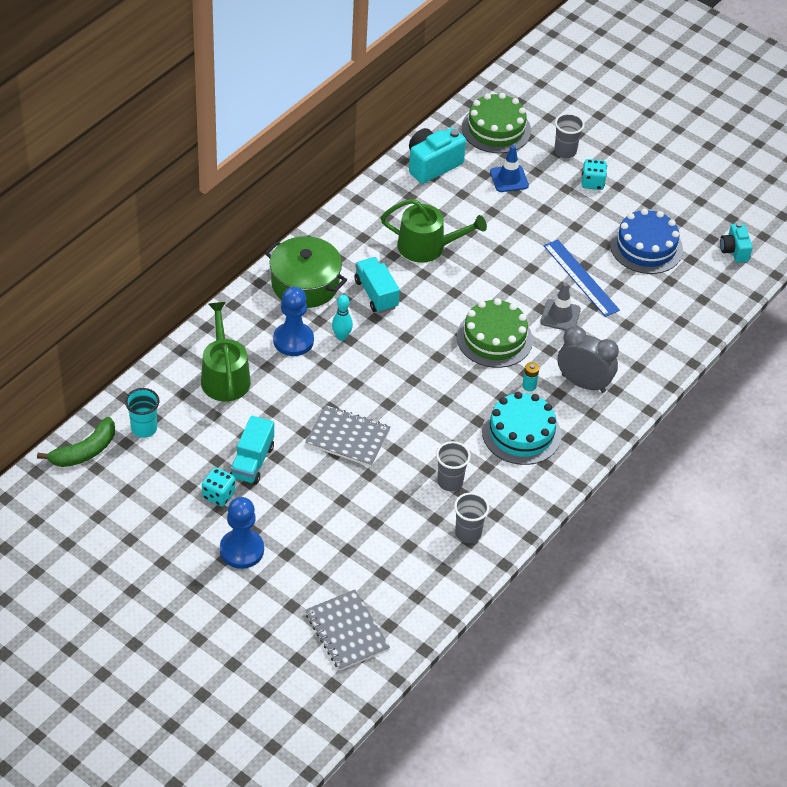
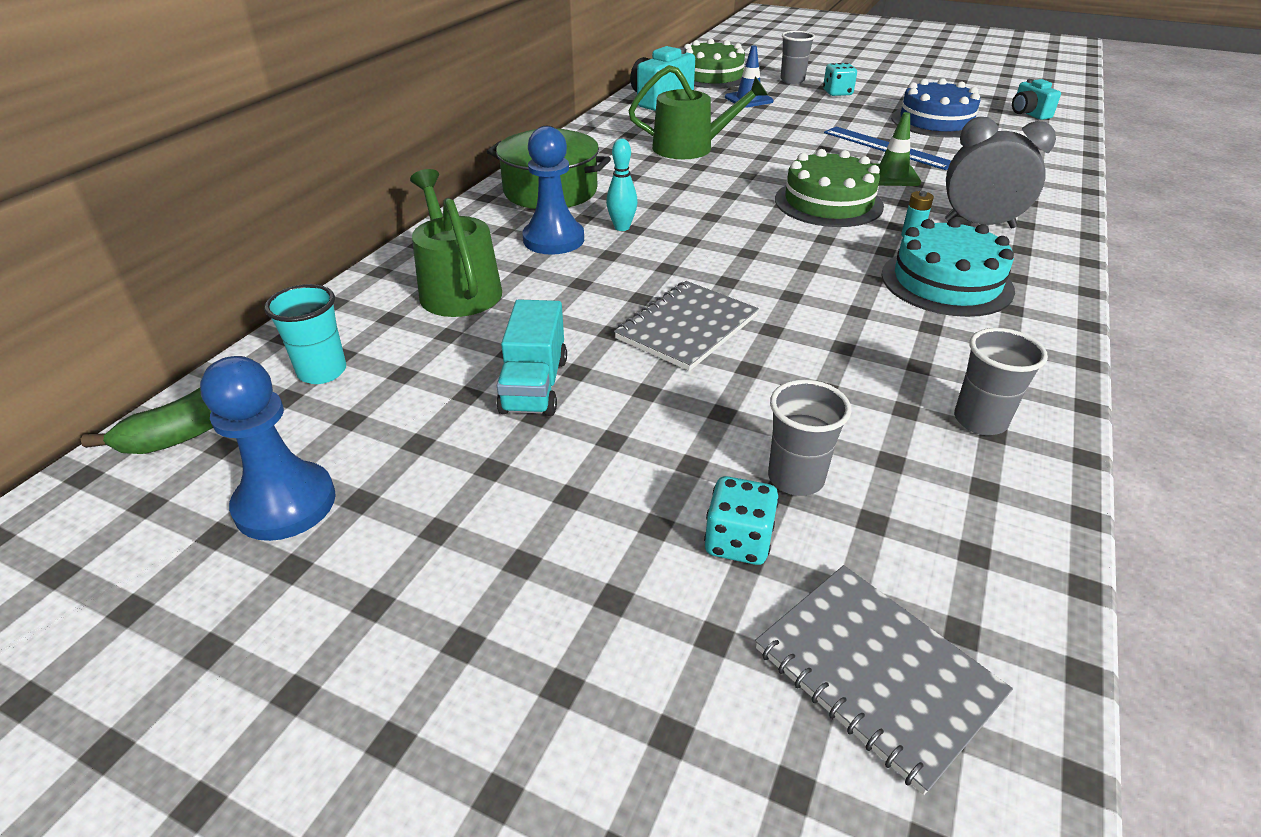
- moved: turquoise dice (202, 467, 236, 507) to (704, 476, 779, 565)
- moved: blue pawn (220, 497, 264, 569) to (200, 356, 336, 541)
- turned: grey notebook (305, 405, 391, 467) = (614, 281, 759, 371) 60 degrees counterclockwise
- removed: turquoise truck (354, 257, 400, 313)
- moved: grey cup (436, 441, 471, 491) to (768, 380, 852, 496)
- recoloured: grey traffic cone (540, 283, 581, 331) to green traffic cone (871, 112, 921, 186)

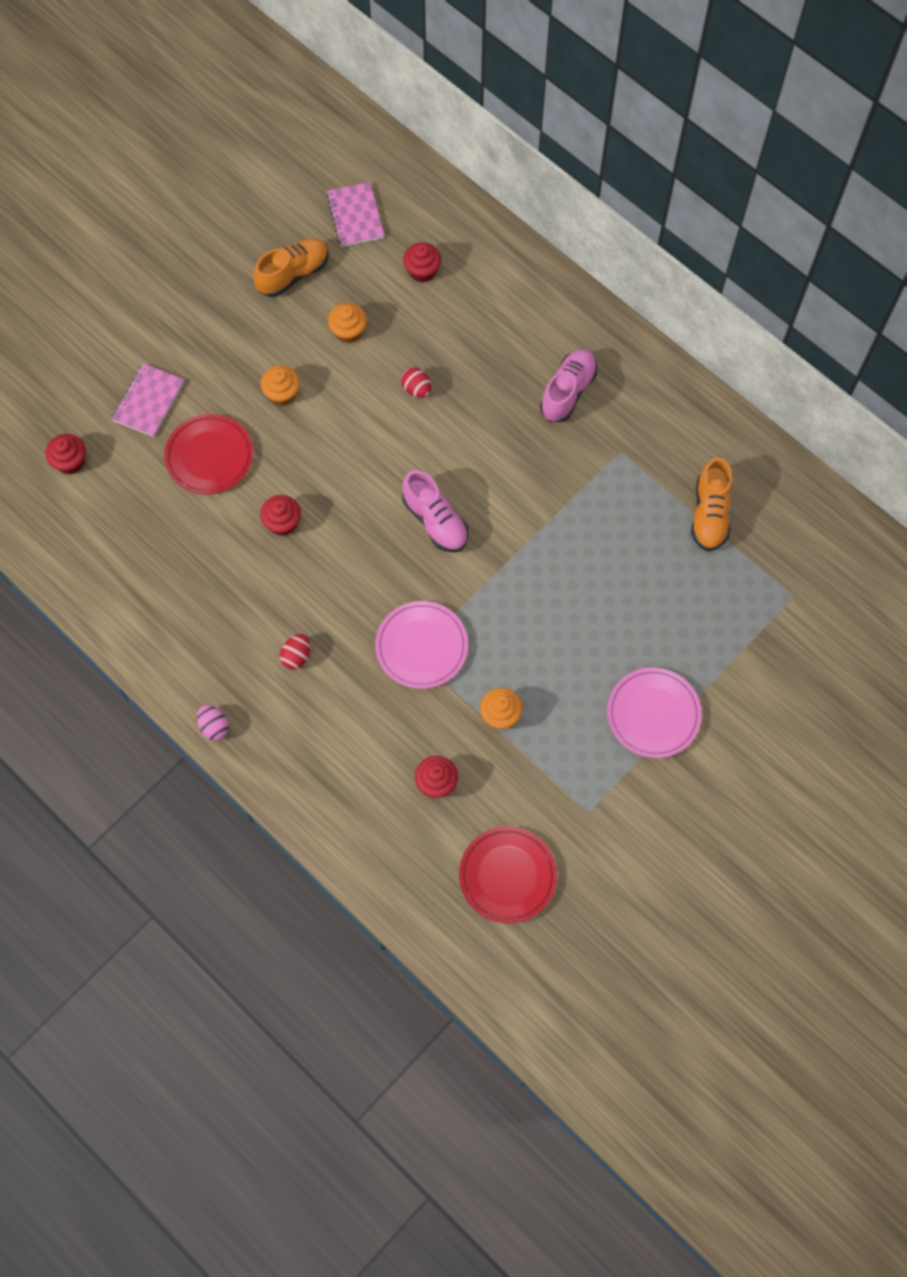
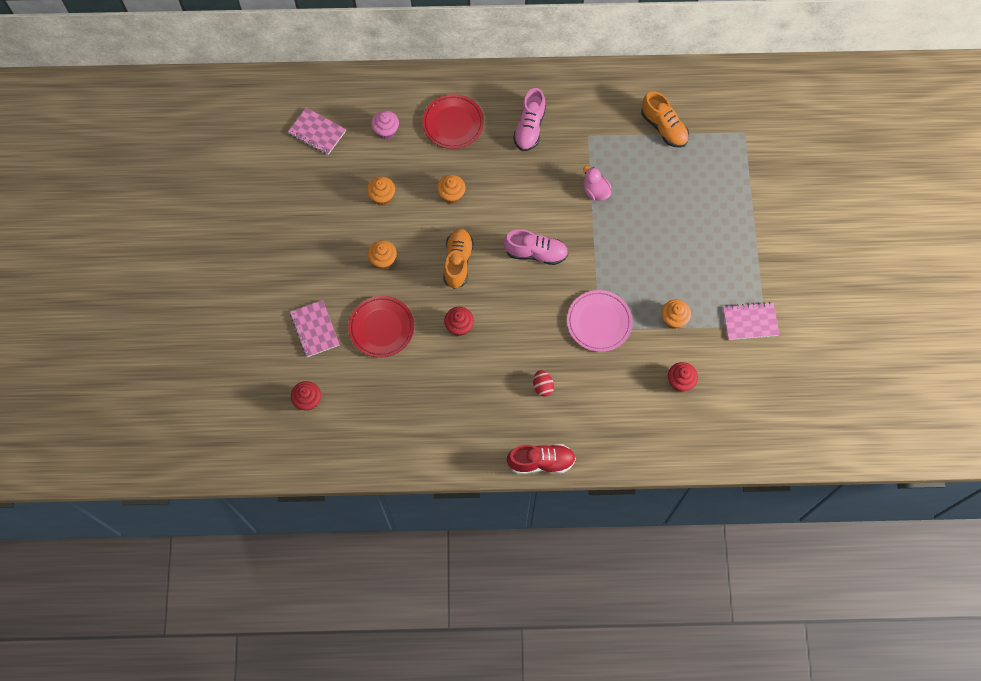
- replaced: pink egg (197, 705, 229, 740) to red shoe (507, 444, 576, 474)
- moved: orange shoe (254, 238, 329, 297) to (444, 229, 474, 289)
- replaced: red egg (401, 367, 431, 398) to orange cupcake (437, 175, 466, 204)
- recoloured: red cupcake (403, 242, 441, 283) to pink cupcake (371, 111, 399, 139)
- moved: red plate (459, 826, 557, 924) to (422, 94, 484, 149)
- turned: pink shoe (540, 349, 597, 422) = (513, 88, 546, 151) 150 degrees counterclockwise
- removed: pink plate (607, 668, 702, 758)
- added: pink duck (583, 166, 612, 201)
- added: pink notebook (723, 302, 780, 340)

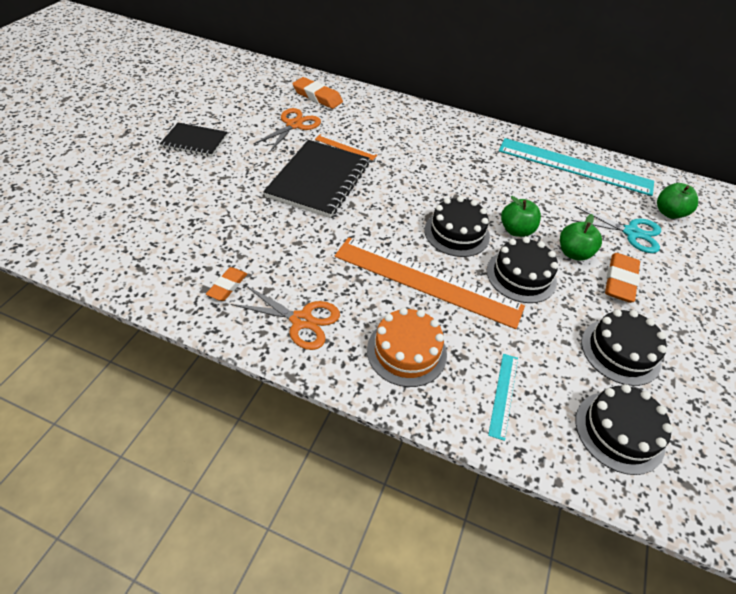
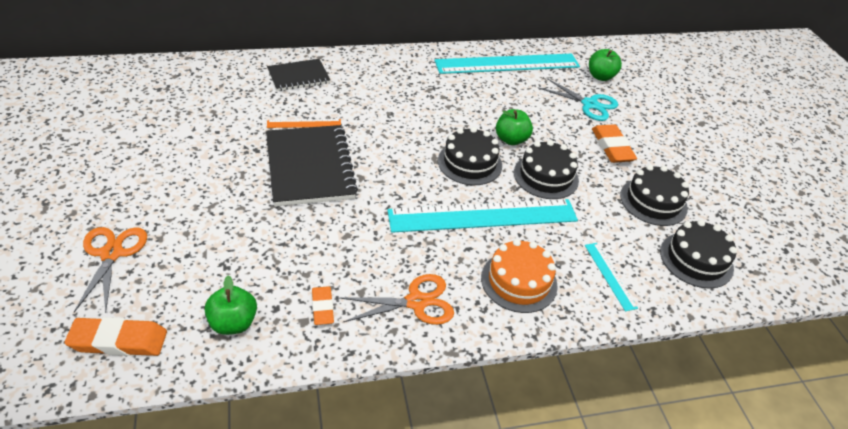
- moved: black notebook (160, 123, 228, 157) to (267, 59, 330, 91)
- moved: orange scissors (254, 108, 321, 152) to (74, 227, 147, 313)
- moved: orange eraser (292, 77, 343, 109) to (65, 317, 167, 356)
- recoloured: orange ruler (335, 237, 525, 329) to turquoise ruler (387, 199, 578, 233)
- moved: green apple (560, 214, 602, 261) to (205, 275, 257, 335)
- turned: turquoise scissors (571, 206, 661, 253) = (538, 78, 618, 121) 45 degrees clockwise

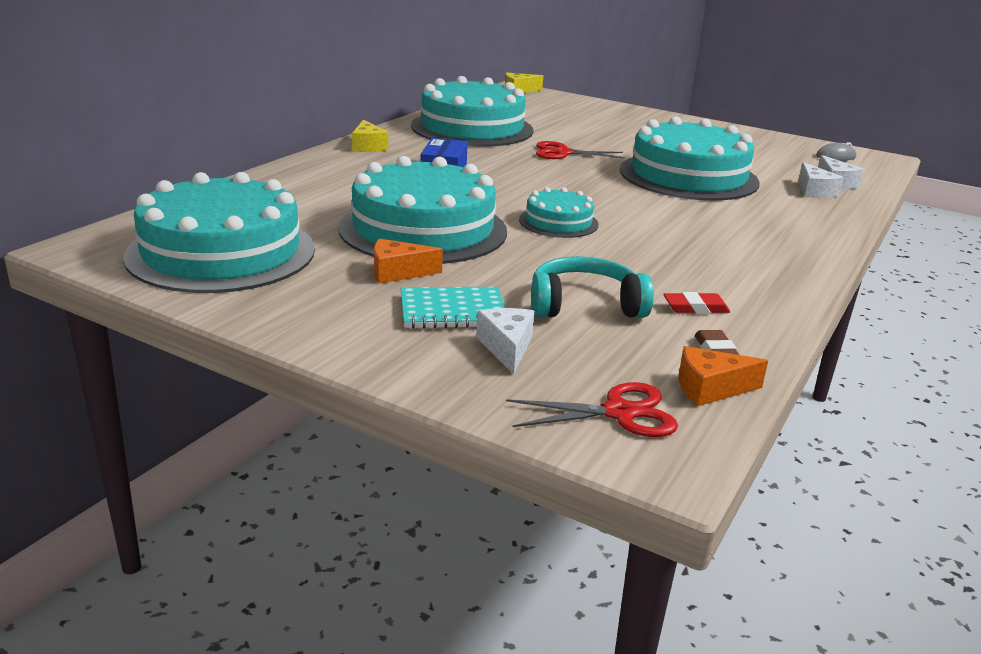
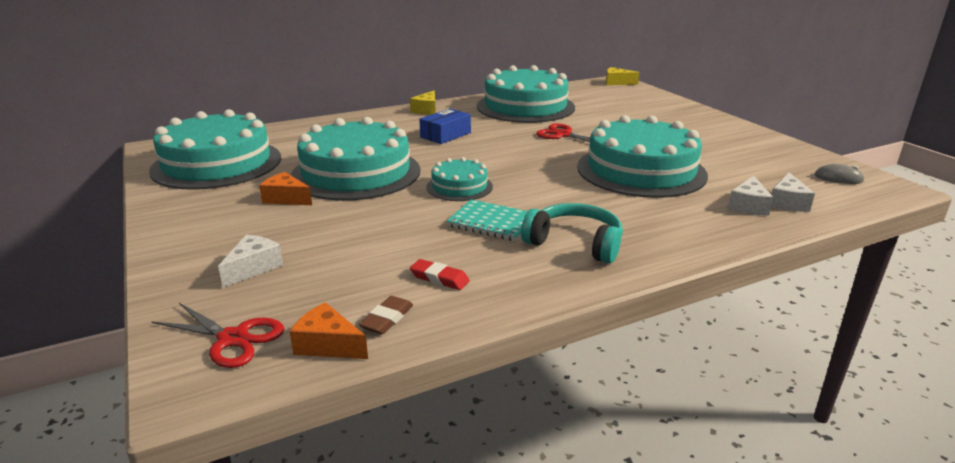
- moved: turquoise notebook (400, 287, 505, 329) to (447, 199, 528, 241)
- moved: turquoise headphones (531, 256, 654, 318) to (521, 203, 623, 264)

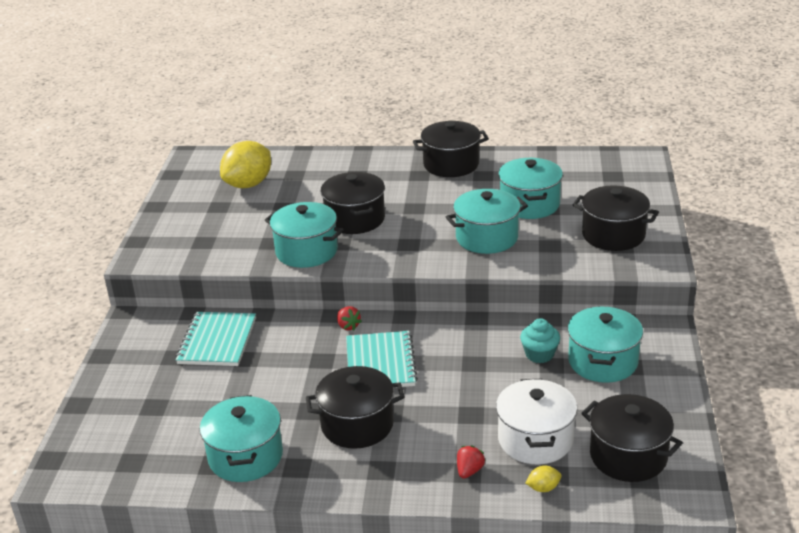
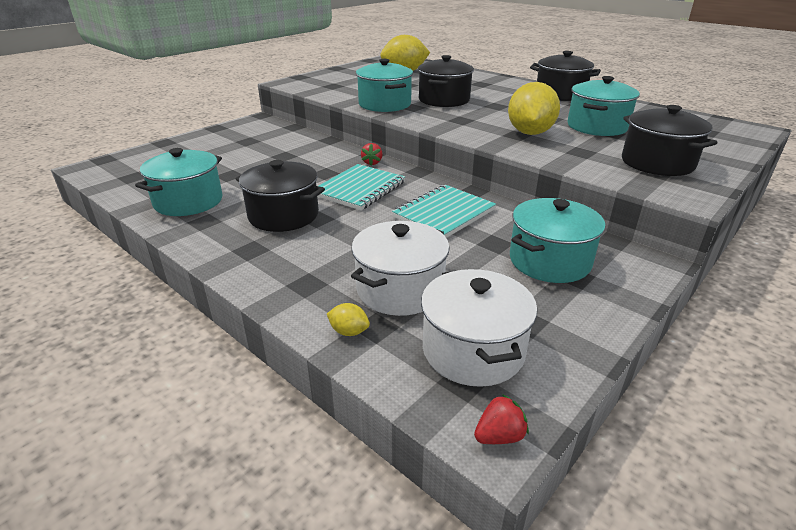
- moved: turquoise notebook (175, 312, 256, 366) to (392, 185, 496, 238)
- replaced: turquoise pot (446, 189, 528, 254) to yellow lemon (508, 82, 560, 135)
- moved: red strawberry (457, 445, 485, 479) to (474, 394, 529, 444)
- removed: turquoise cupcake (520, 318, 560, 363)
- recoloured: black pot (581, 394, 683, 482) to white pot (421, 269, 537, 387)

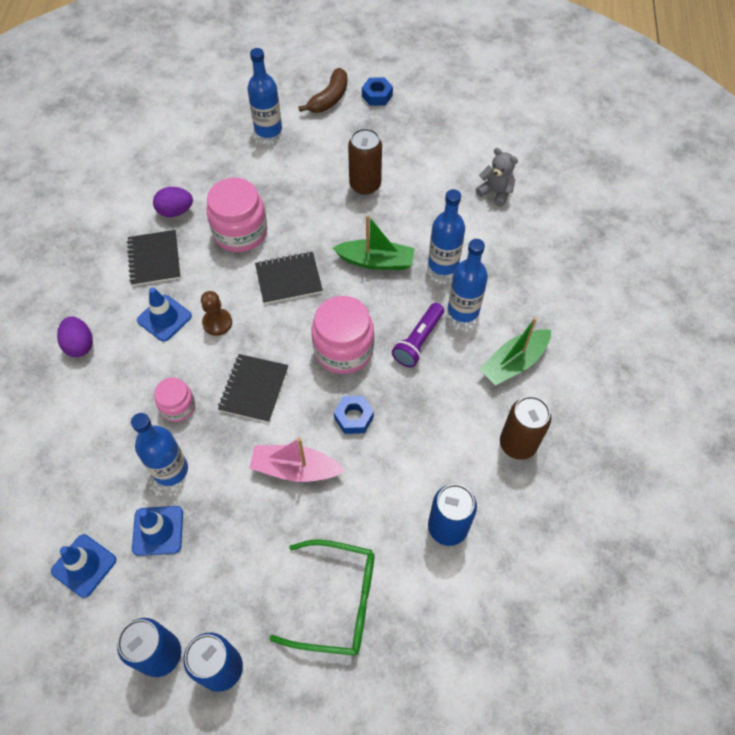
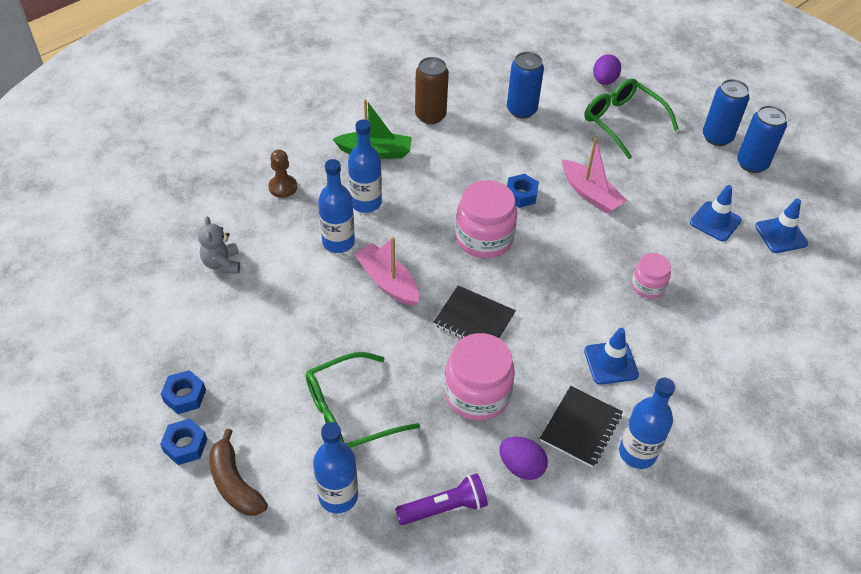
- moved: purple egg (57, 316, 93, 357) to (593, 54, 621, 85)
- moved: blue bottle (131, 413, 188, 486) to (619, 378, 675, 469)
- moved: brown pawn (201, 291, 232, 336) to (269, 150, 297, 198)
- removed: black notebook (218, 354, 288, 423)
- turned: brown banana (298, 68, 347, 113) = (209, 428, 268, 516) 105 degrees counterclockwise
- recoloured: green boat (333, 215, 414, 270) to pink boat (354, 237, 419, 306)
- removed: brown can (348, 128, 382, 195)
- moved: purple flashlight (392, 303, 444, 368) to (395, 474, 488, 525)
- added: blue nut (161, 370, 206, 414)
- added: green glasses (306, 352, 420, 448)

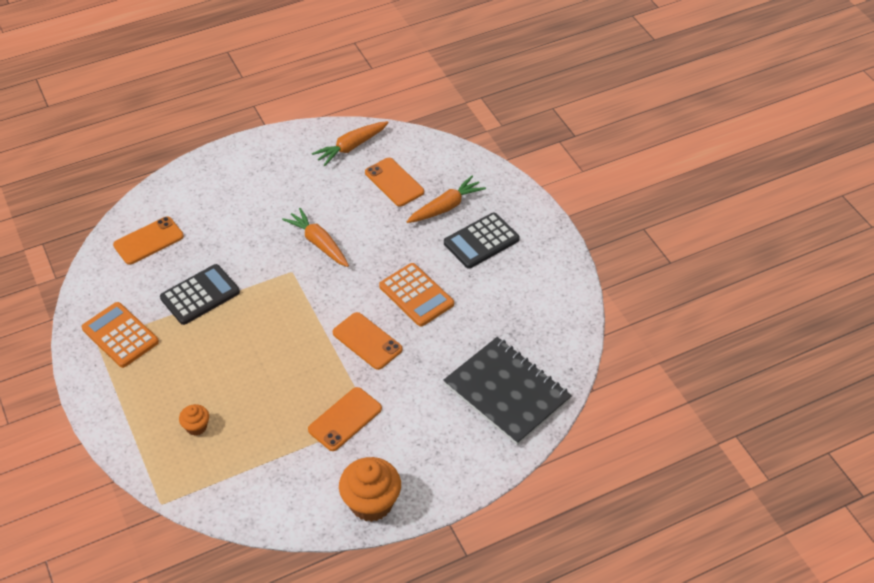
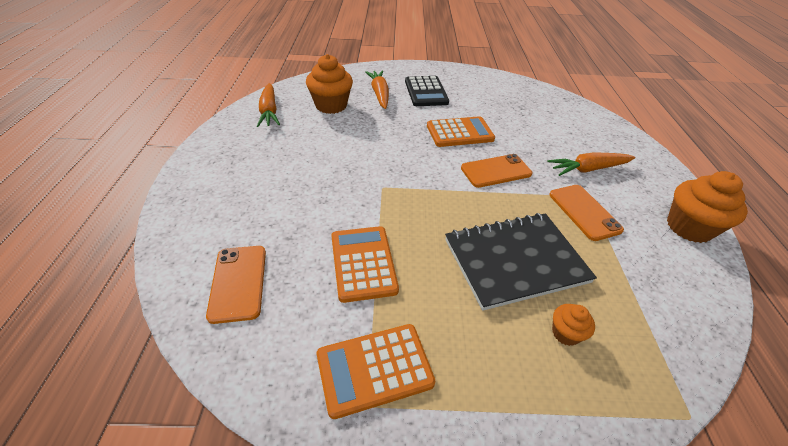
- recoloured: black calculator (160, 264, 240, 325) to orange calculator (331, 226, 399, 303)
- moved: orange carrot (282, 208, 349, 267) to (548, 153, 635, 176)
- replaced: orange phone (365, 158, 424, 206) to orange cupcake (306, 54, 353, 114)
- moved: black notebook (443, 337, 572, 445) to (445, 213, 597, 311)

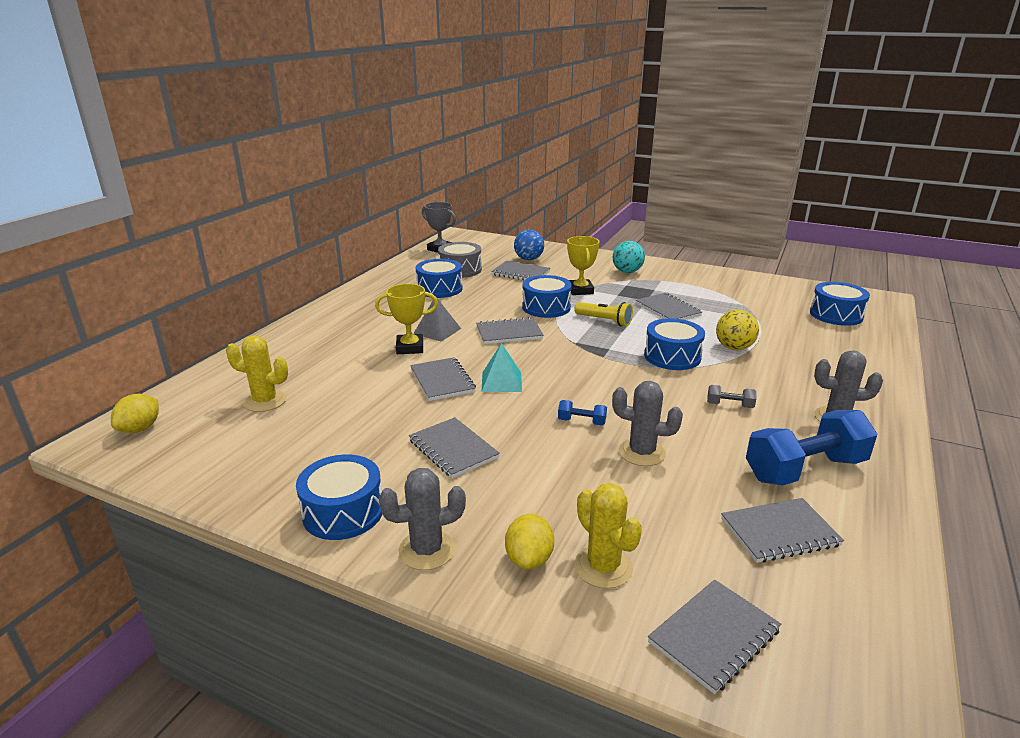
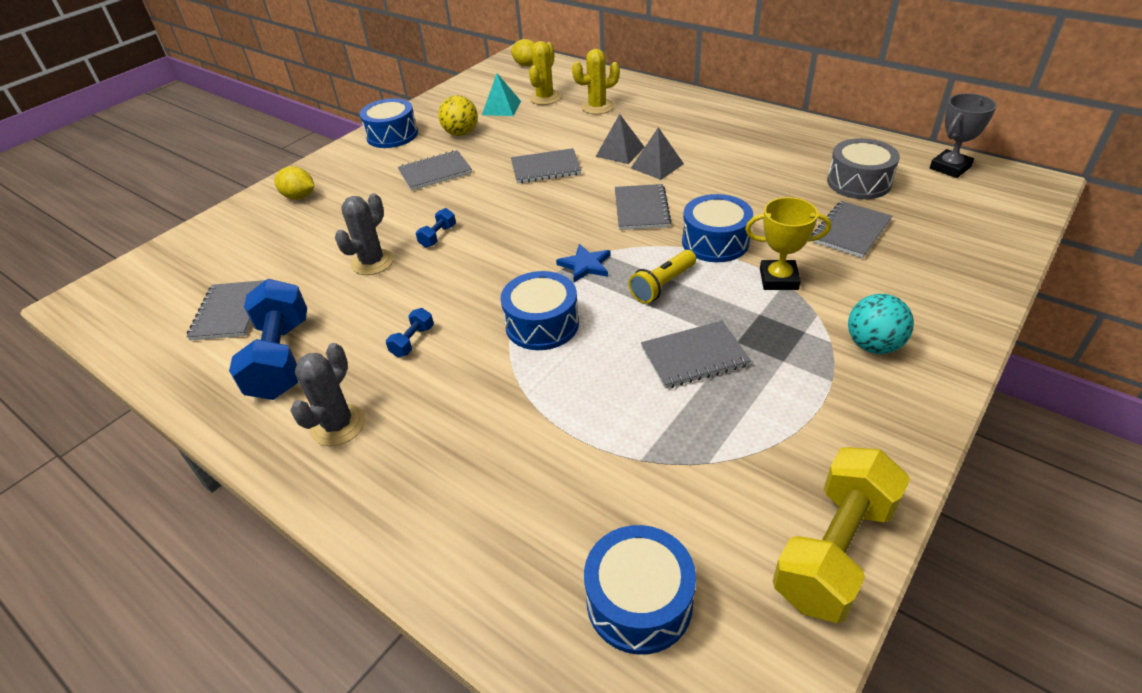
- replaced: yellow trophy (375, 284, 438, 354) to grey pyramid (596, 114, 645, 164)
- removed: grey cactus (379, 468, 466, 570)
- removed: blue drum (415, 259, 463, 298)
- moved: turquoise pyramid (482, 343, 522, 392) to (482, 73, 521, 116)
- removed: blue ball (514, 229, 544, 260)
- moved: yellow cactus (574, 483, 642, 589) to (572, 49, 620, 114)
- removed: grey notebook (648, 579, 781, 694)
- recoloured: grey dumbbell (707, 385, 757, 408) to blue dumbbell (386, 308, 434, 357)
- moved: yellow ball (716, 310, 759, 350) to (438, 95, 478, 136)
- added: blue star (556, 244, 611, 282)
- added: yellow dumbbell (773, 447, 910, 623)

